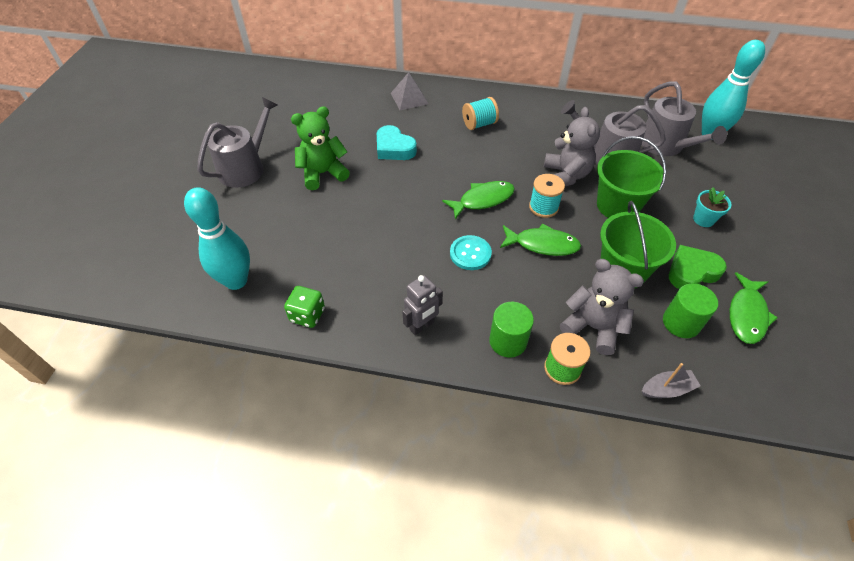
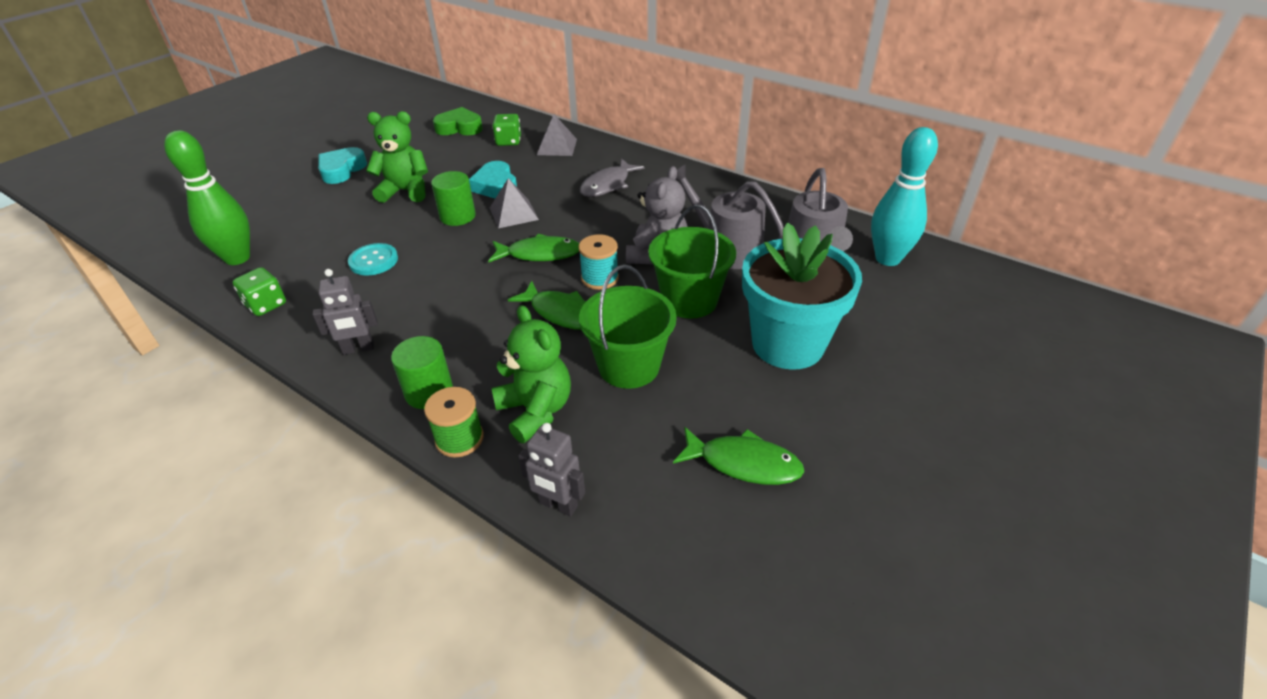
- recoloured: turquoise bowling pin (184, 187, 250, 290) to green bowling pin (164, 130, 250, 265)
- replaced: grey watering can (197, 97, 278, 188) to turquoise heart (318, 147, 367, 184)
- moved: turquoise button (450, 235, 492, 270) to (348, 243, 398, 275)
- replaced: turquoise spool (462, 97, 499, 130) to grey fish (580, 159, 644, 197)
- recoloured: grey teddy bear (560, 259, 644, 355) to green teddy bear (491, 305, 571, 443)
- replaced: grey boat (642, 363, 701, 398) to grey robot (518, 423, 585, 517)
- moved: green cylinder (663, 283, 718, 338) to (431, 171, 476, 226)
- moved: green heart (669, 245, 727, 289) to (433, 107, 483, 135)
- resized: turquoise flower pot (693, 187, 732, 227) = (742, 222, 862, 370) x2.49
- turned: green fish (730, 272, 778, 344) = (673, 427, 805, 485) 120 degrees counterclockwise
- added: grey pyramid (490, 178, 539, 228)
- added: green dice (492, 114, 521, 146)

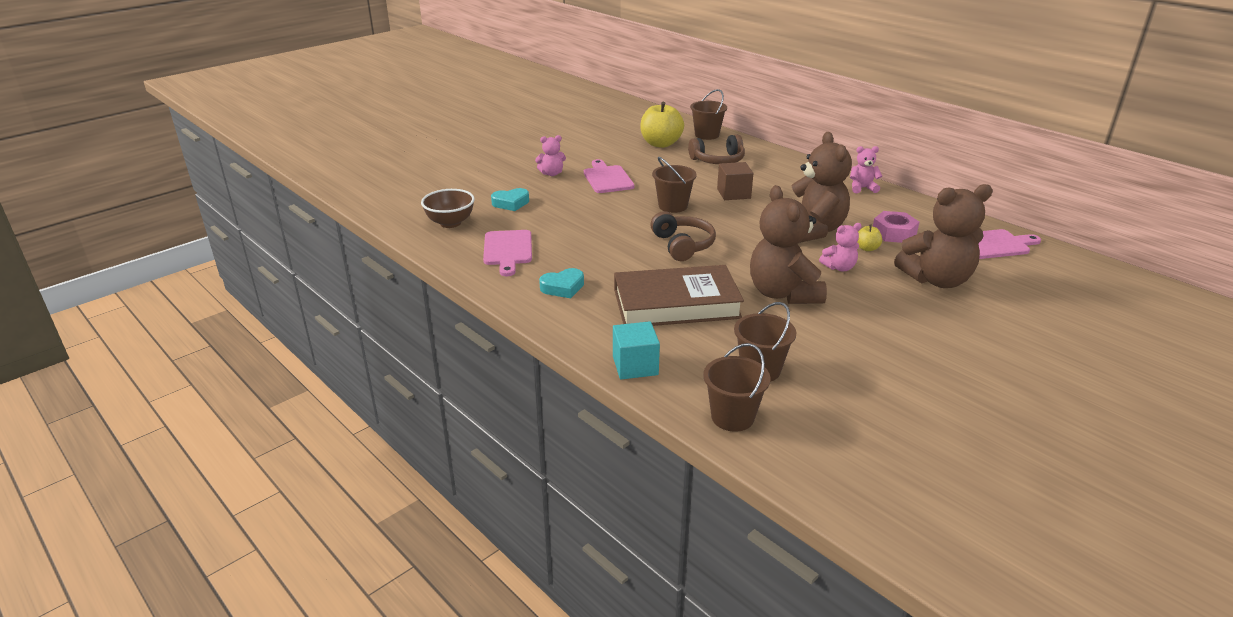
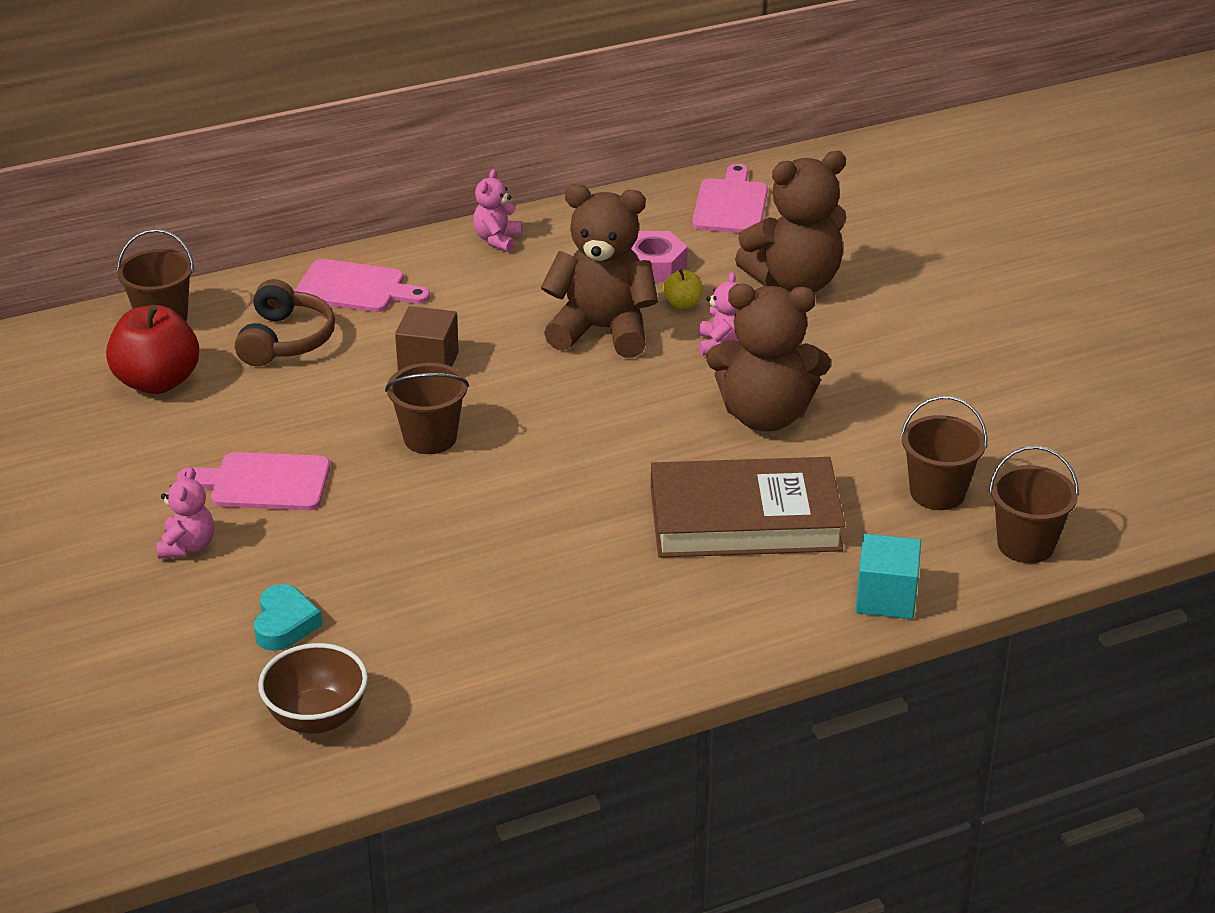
- moved: pink cutting board (483, 230, 532, 276) to (294, 259, 430, 312)
- removed: turquoise heart (539, 268, 584, 298)
- turned: brown book (614, 265, 744, 326) = (651, 457, 845, 558) 75 degrees clockwise
- recoloured: yellow apple (640, 102, 684, 148) to red apple (106, 305, 199, 394)
- removed: brown headphones (651, 211, 716, 261)
- turned: brown teddy bear (894, 184, 993, 288) = (735, 151, 846, 292) 60 degrees clockwise

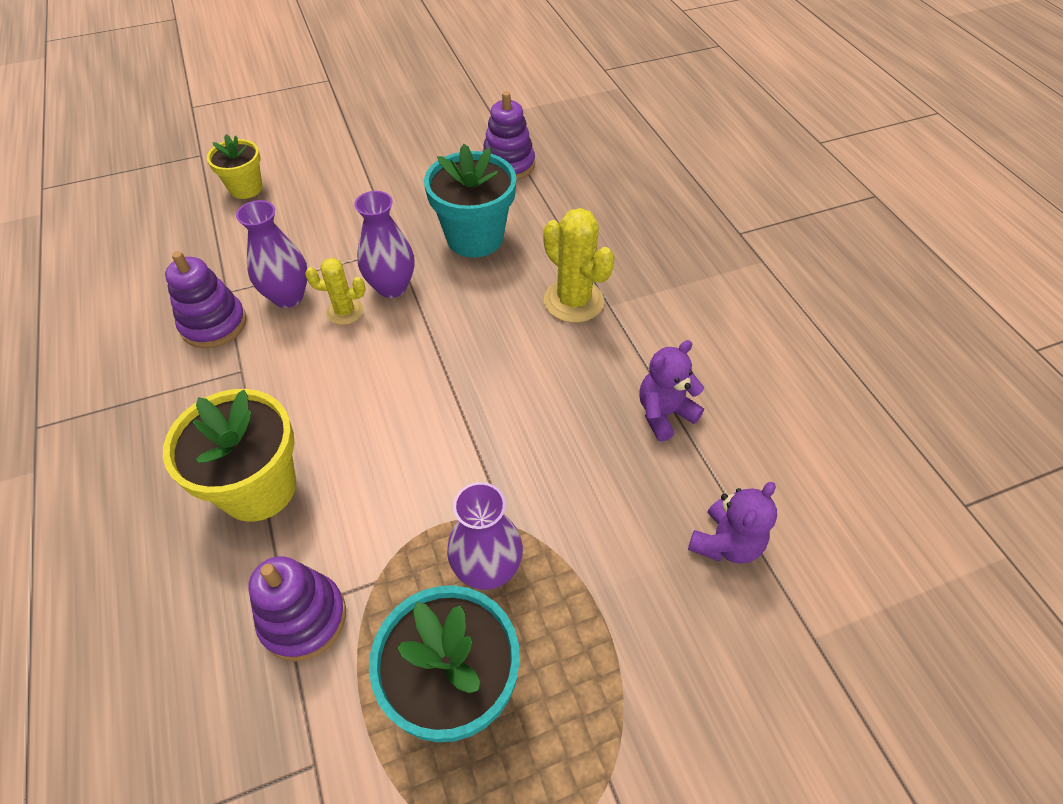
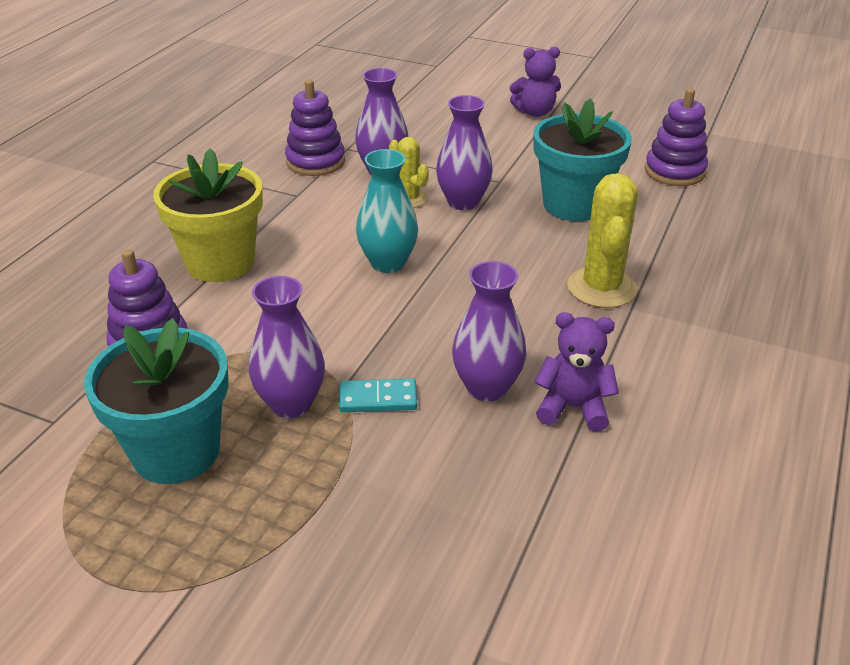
- removed: yellow flower pot (207, 134, 262, 199)
- moved: purple teddy bear (688, 482, 777, 564) to (510, 47, 561, 117)
- added: turquoise domino (339, 378, 417, 412)
- added: turquoise vase (356, 149, 418, 273)
- added: purple vase (452, 261, 527, 402)

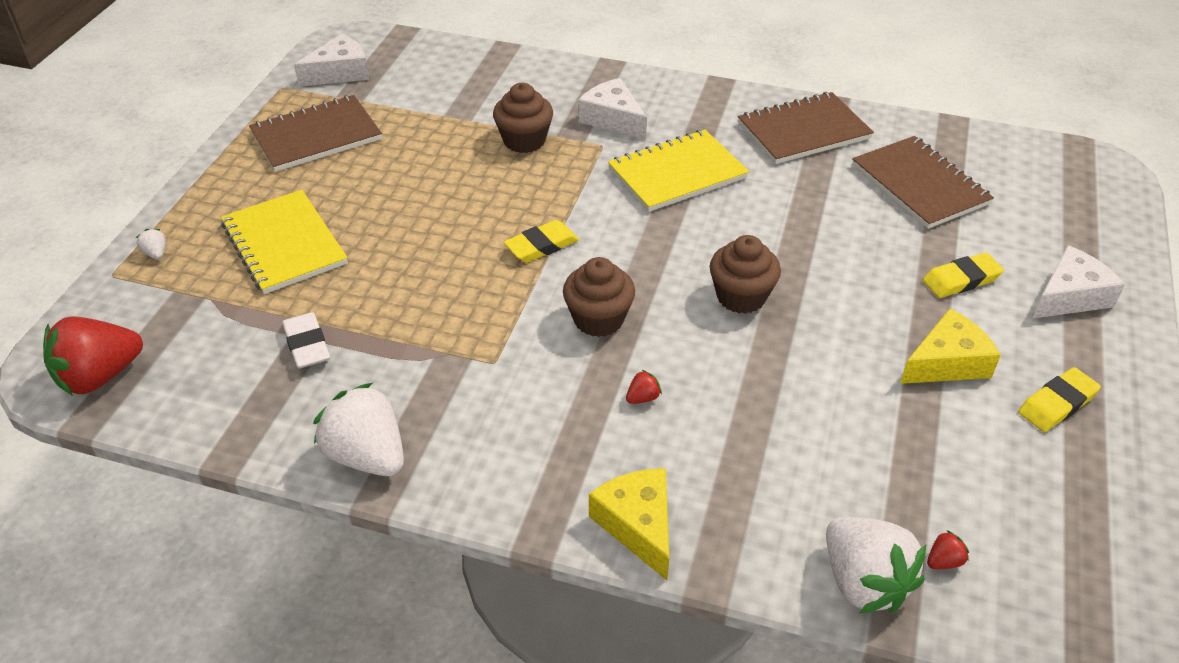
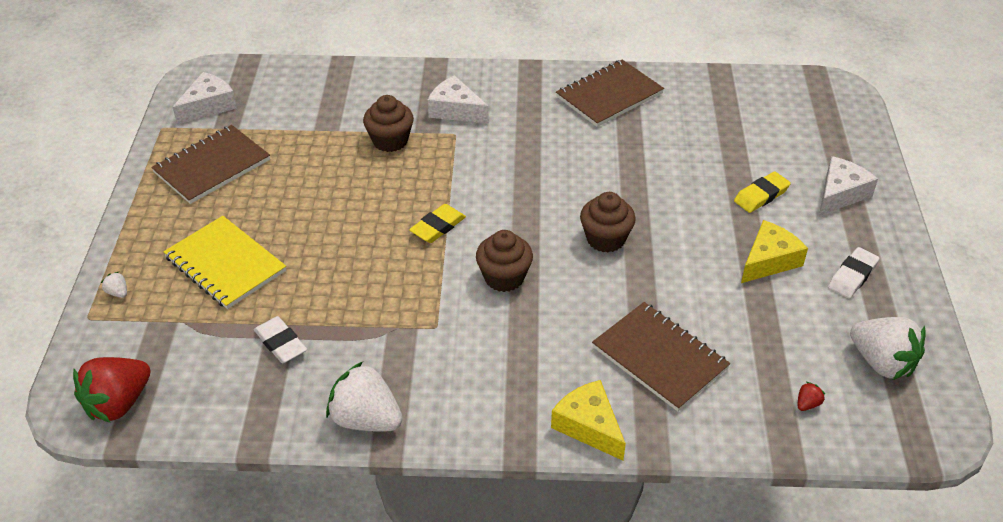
- removed: yellow notebook (608, 130, 749, 212)
- removed: red strawberry (626, 370, 662, 404)
- moved: white strawberry (826, 517, 926, 614) to (850, 317, 926, 380)
- moved: brown notebook (852, 136, 994, 229) to (592, 302, 730, 411)
- recoloured: yellow eraser (1018, 367, 1101, 432) to white eraser (828, 247, 880, 299)

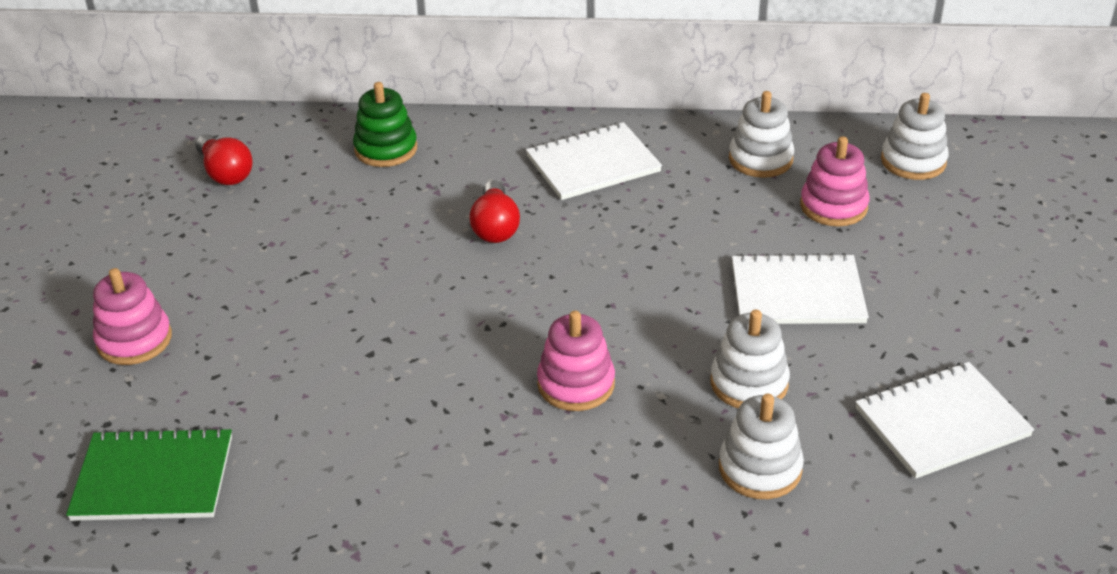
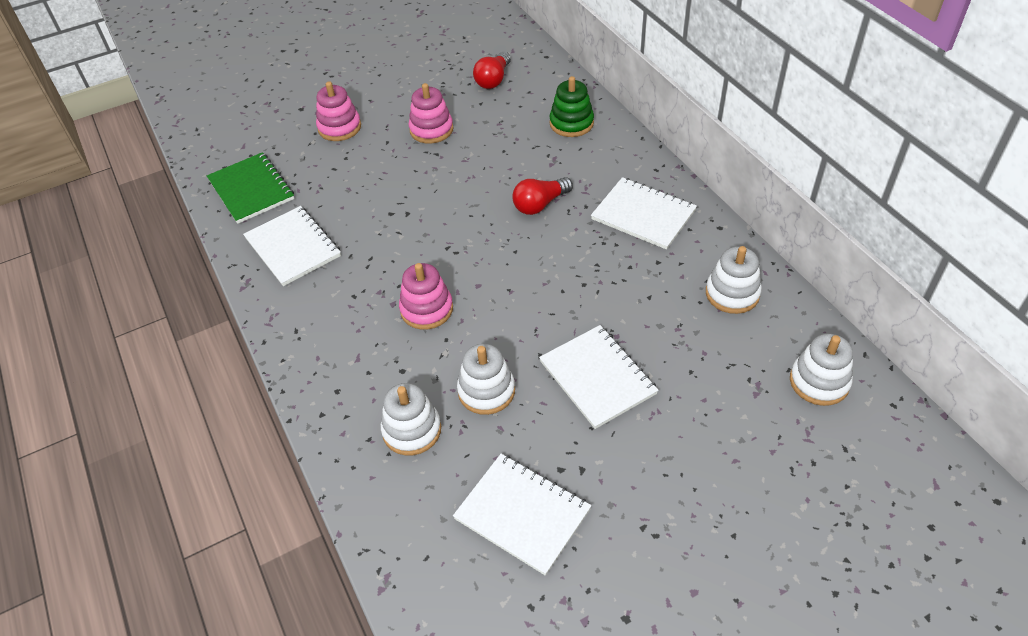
- moved: pink stacking toy (800, 136, 870, 226) to (409, 83, 454, 144)
- added: white notebook (243, 206, 341, 286)

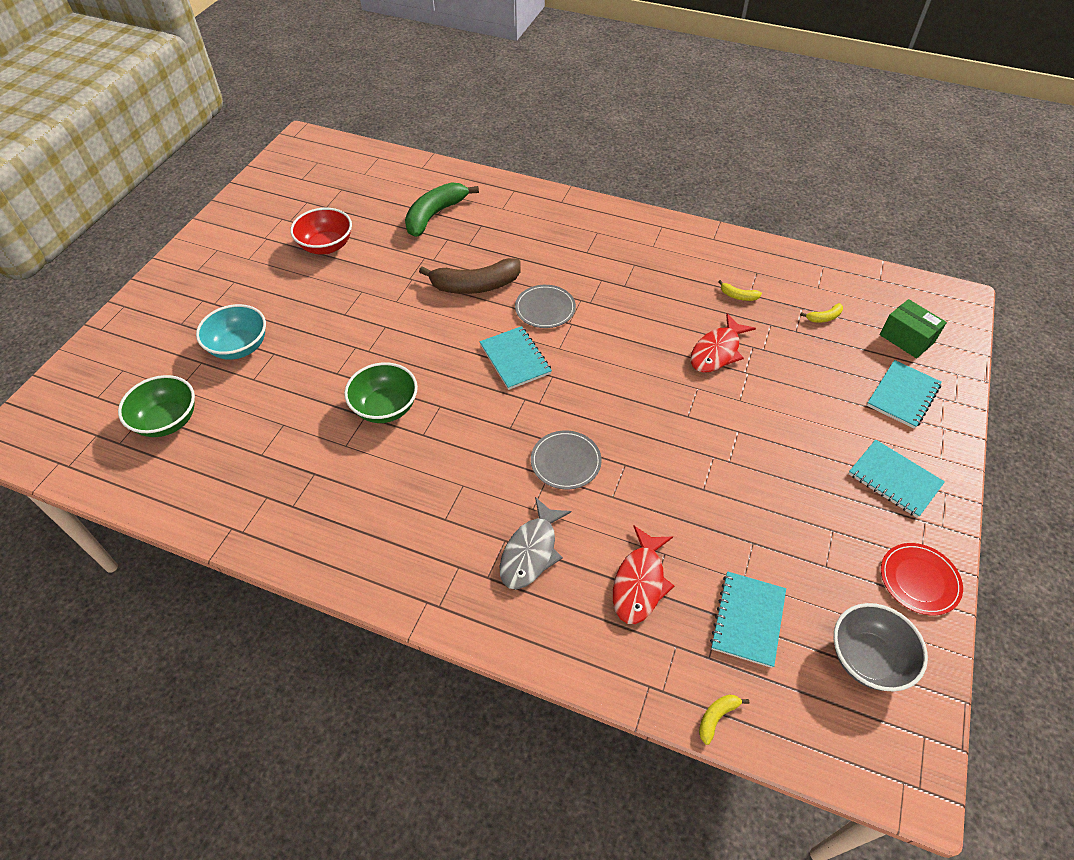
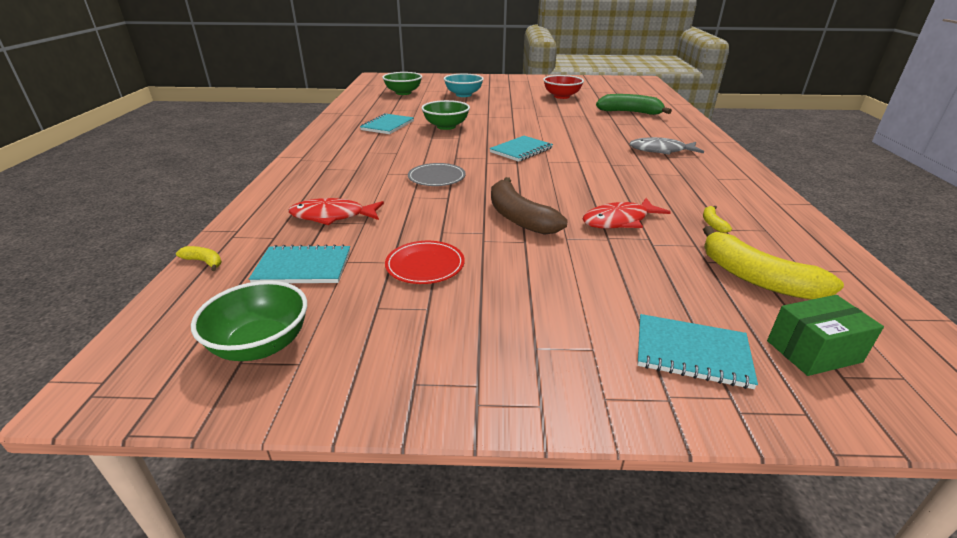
- moved: brown banana (419, 258, 521, 294) to (491, 177, 568, 235)
- moved: grey fish (500, 497, 571, 589) to (630, 137, 704, 155)
- removed: grey plate (515, 285, 576, 328)
- turned: red fish (690, 314, 756, 373) = (582, 198, 671, 229) 45 degrees counterclockwise
- resized: yellow banana (800, 303, 843, 323) = (703, 226, 844, 300) x2.31
- recoloured: grey bowl (834, 603, 928, 692) to green bowl (191, 281, 307, 361)
- moved: turquoise notebook (848, 440, 945, 518) to (360, 113, 414, 134)
- turned: green box (880, 299, 947, 358) = (767, 295, 884, 376) 45 degrees clockwise
- moved: red plate (881, 543, 963, 615) to (385, 241, 465, 284)

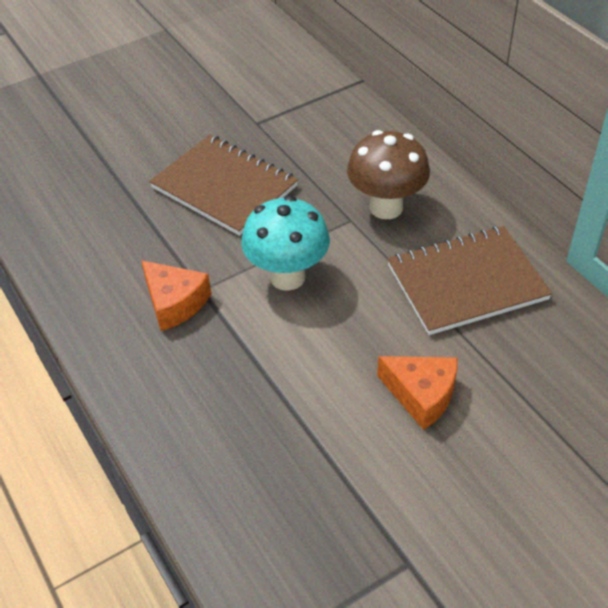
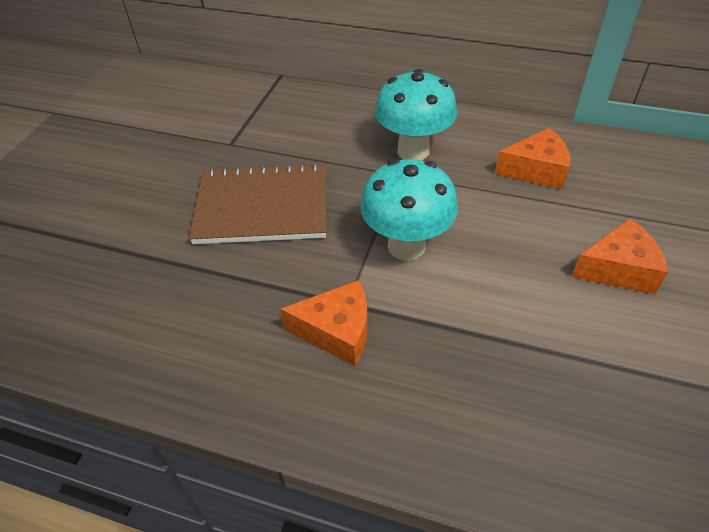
- recoloured: brown mushroom (347, 130, 430, 219) to turquoise mushroom (375, 69, 457, 161)
- replaced: brown notebook (387, 226, 552, 335) to orange cheese (495, 128, 571, 190)

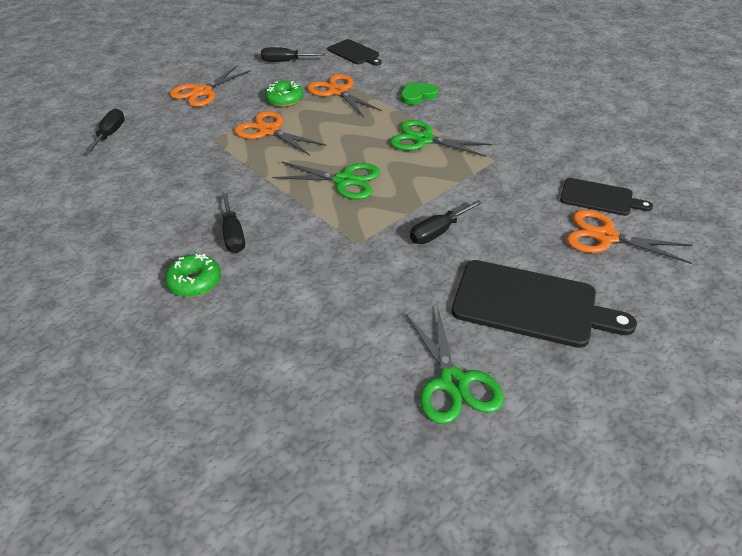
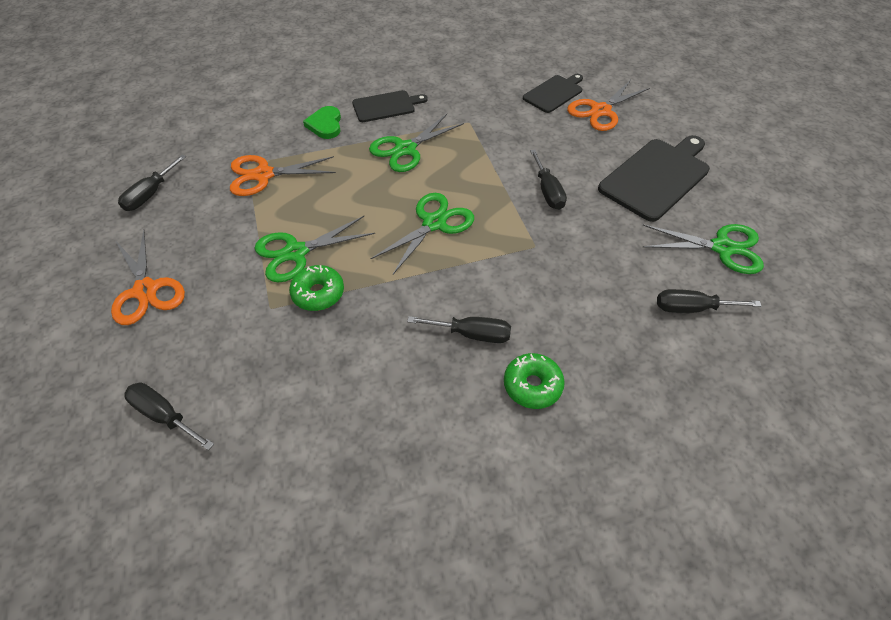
- recoloured: orange scissors (234, 111, 326, 155) to green scissors (254, 216, 375, 283)
- moved: green donut (265, 81, 304, 107) to (289, 265, 344, 311)
- moved: black cutting board (327, 39, 382, 66) to (352, 90, 428, 122)
- added: black screwdriver (657, 289, 761, 313)

